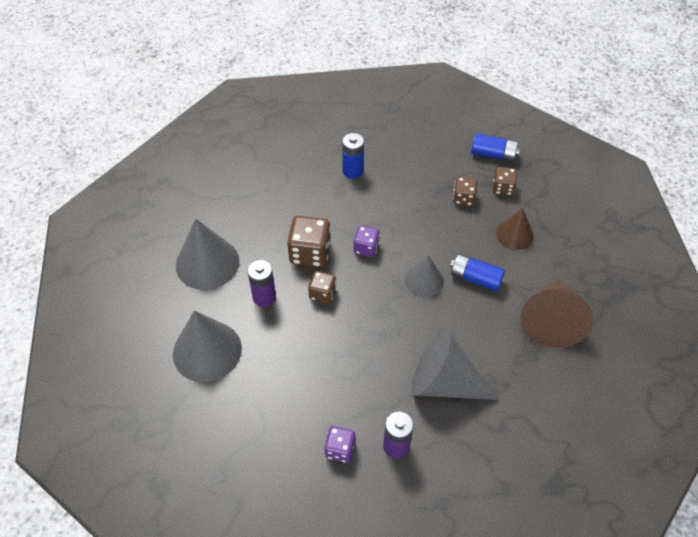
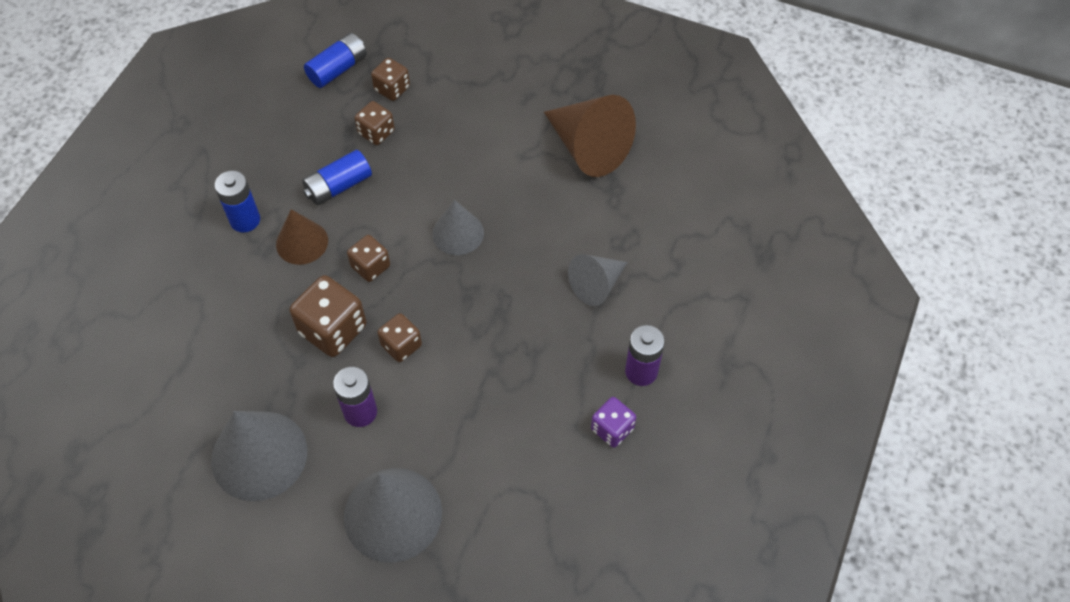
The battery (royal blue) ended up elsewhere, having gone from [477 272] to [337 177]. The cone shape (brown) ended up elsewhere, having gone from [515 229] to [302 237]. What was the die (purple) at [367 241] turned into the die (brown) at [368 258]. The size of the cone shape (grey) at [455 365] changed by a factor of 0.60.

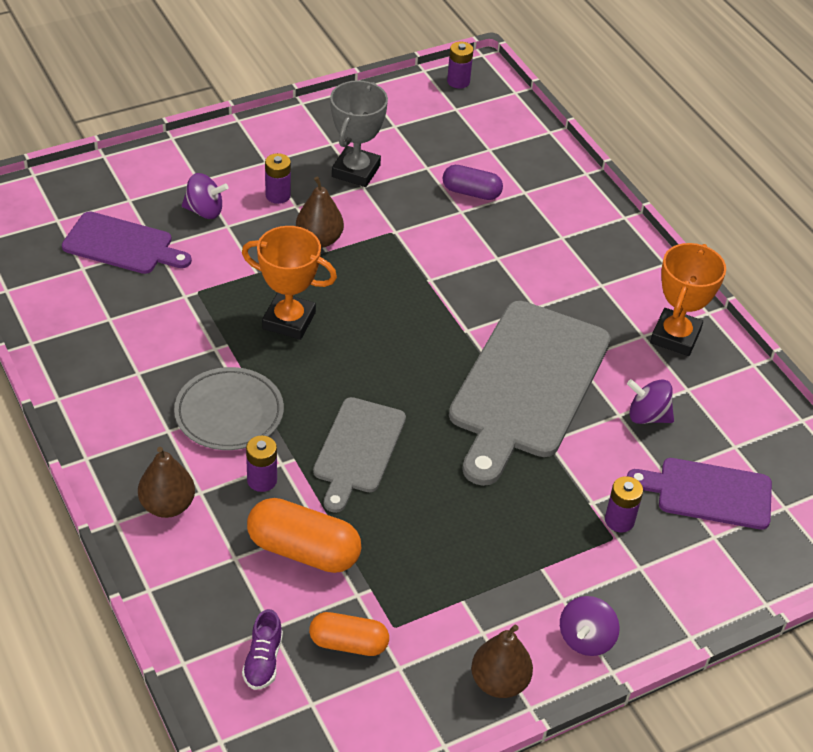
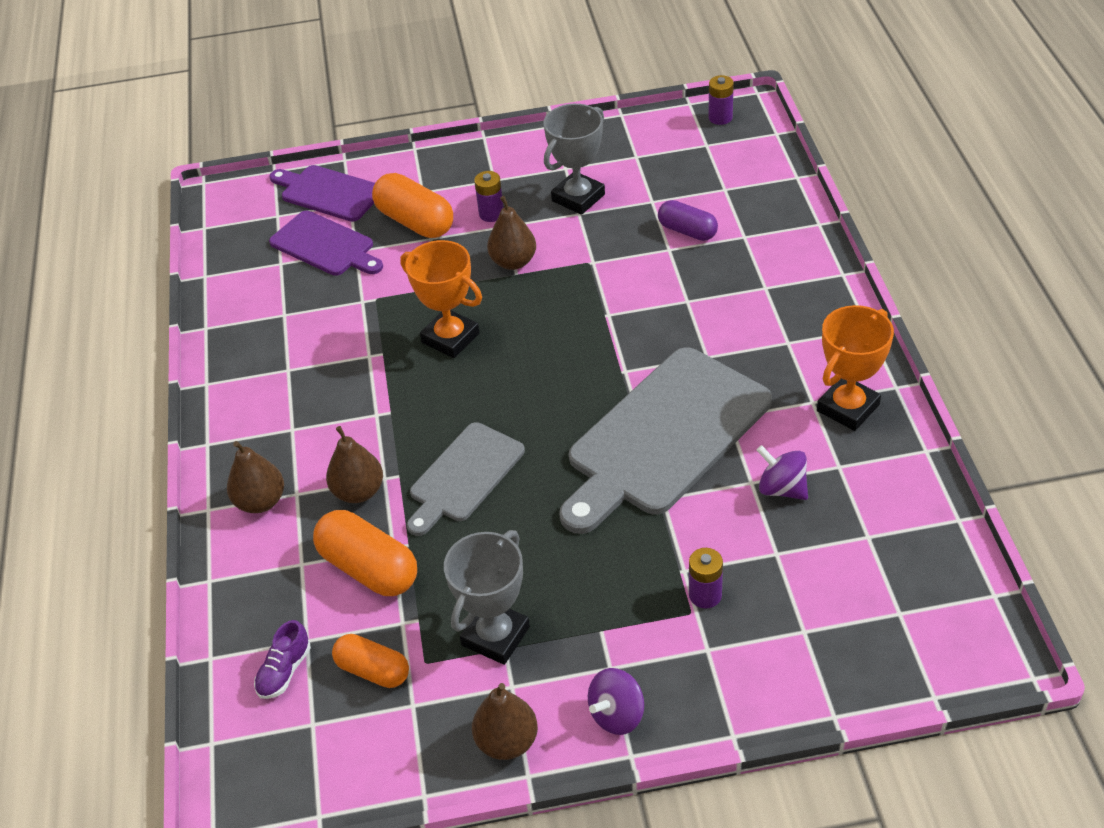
The second view lost the dinner plate (grey) at [229 408]. The second view gained the prize cup (grey) at [487 597]. The cutting board (purple) ended up elsewhere, having gone from [699 494] to [322 193]. Where the spinning top (purple) stood at [205 196], the capsule (orange-coloured) came to stand at [412 205]. Where the battery (purple) stood at [261 464], the pear fruit (brown) came to stand at [354 464].

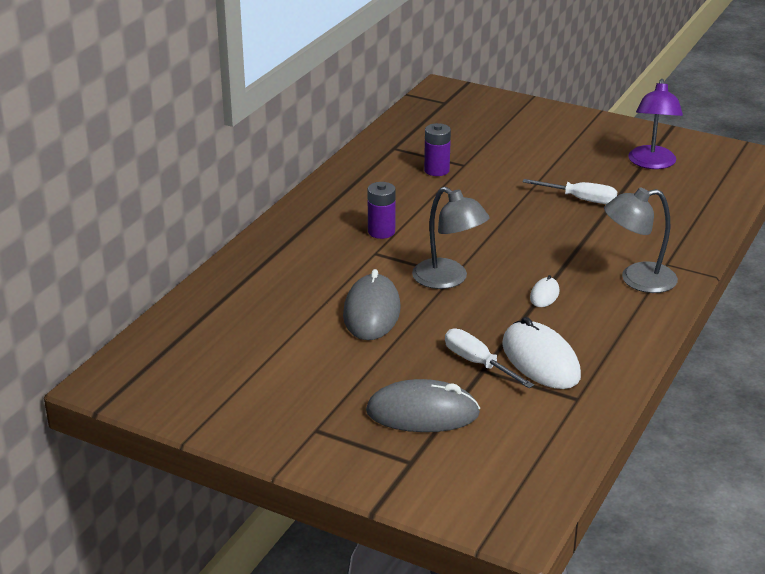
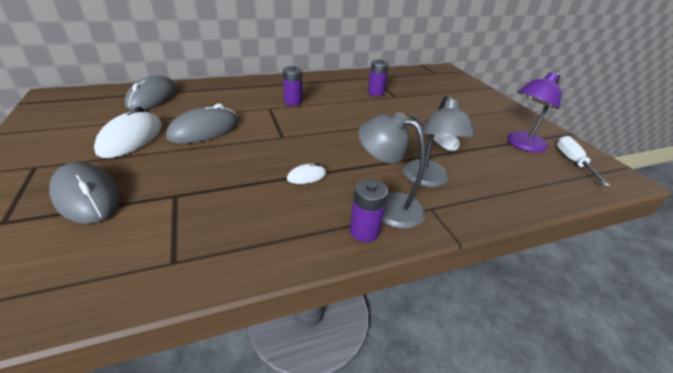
The second view gained the computer mouse (grey) at [151 93]. The second view gained the battery (purple) at [369 210]. The reading lamp (grey) ended up elsewhere, having gone from [450 238] to [439 140]. The hand screwdriver (pure white) ended up elsewhere, having gone from [489 358] to [583 161]. The computer mouse (pure white) ended up elsewhere, having gone from [541 353] to [128 132].

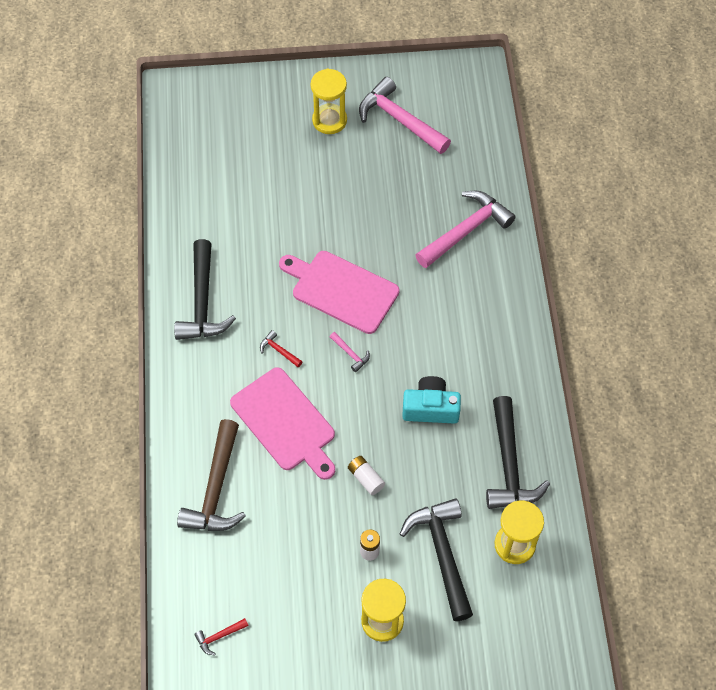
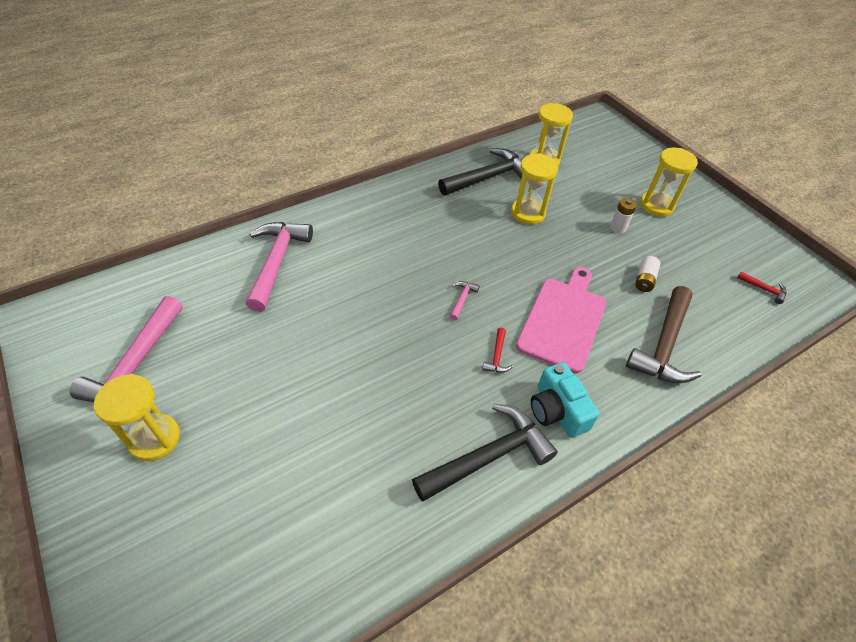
The second view lost the cutting board (rosy) at [339 292]. The second view lost the claw hammer (jet-black) at [436 559]. The second view gained the hourglass (bright yellow) at [534 189]. The battery (pure white) ended up elsewhere, having gone from [366 475] to [647 274]. The compact camera (aqua) ended up elsewhere, having gone from [431 400] to [565 400]. The claw hammer (brown) at [211 475] ended up facing another way, 135 degrees clockwise from before. The claw hammer (rosy) at [466 229] ended up facing another way, 75 degrees clockwise from before.

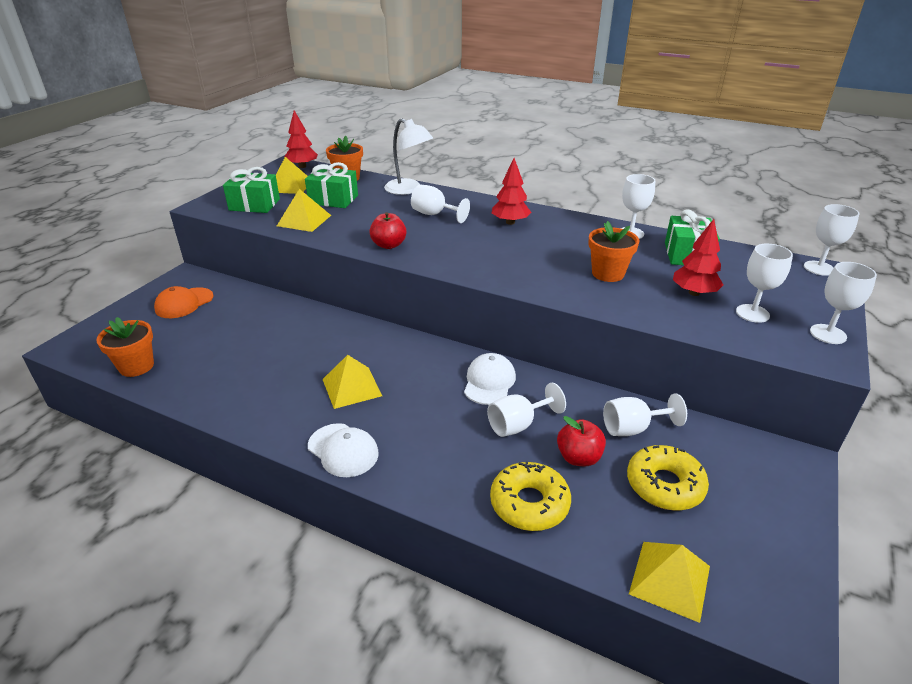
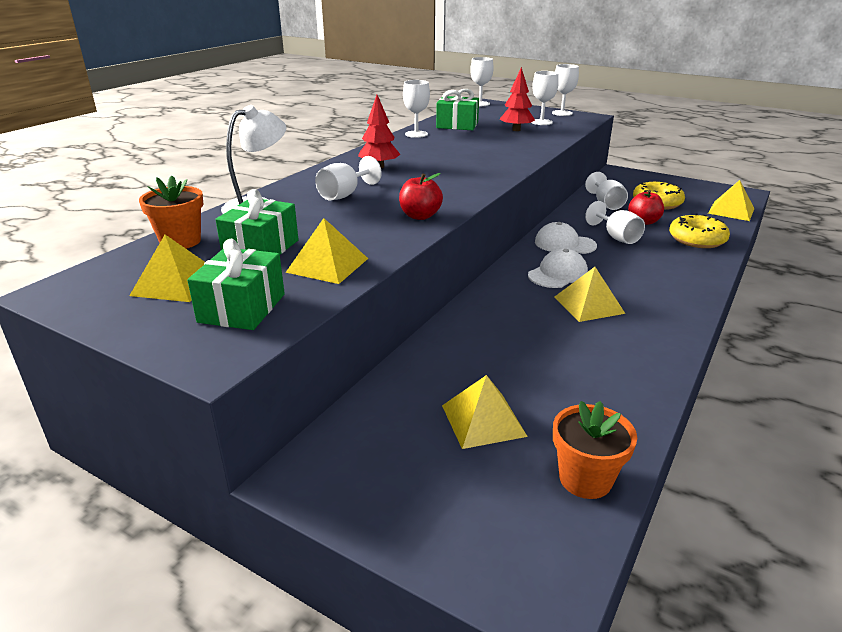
The second view lost the cap (orange-coloured) at [184 302]. The second view lost the toy tree (scarlet) at [301 139]. The second view lost the potted plant (orange-coloured) at [613 251]. The second view gained the pyramid shape (bright yellow) at [485 412]. The cap (pure white) ended up elsewhere, having gone from [343 450] to [558 268].

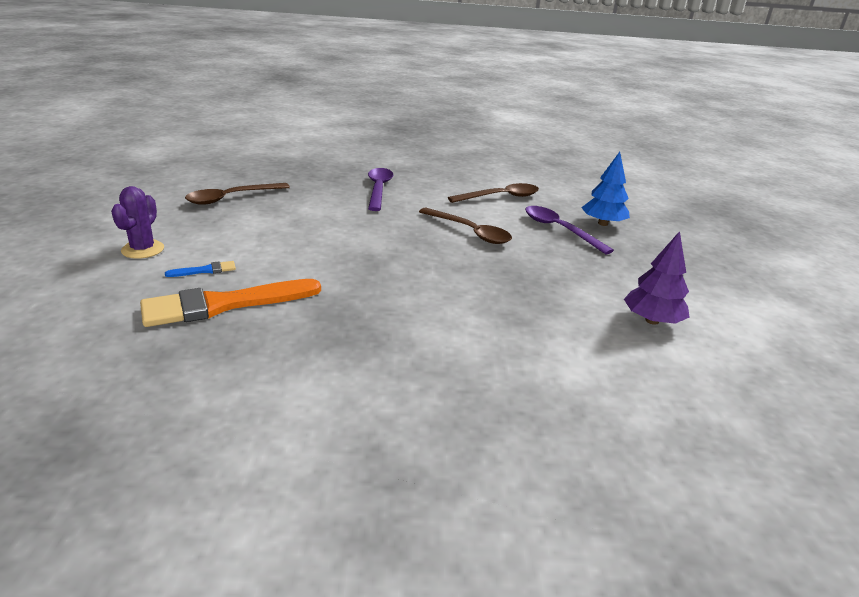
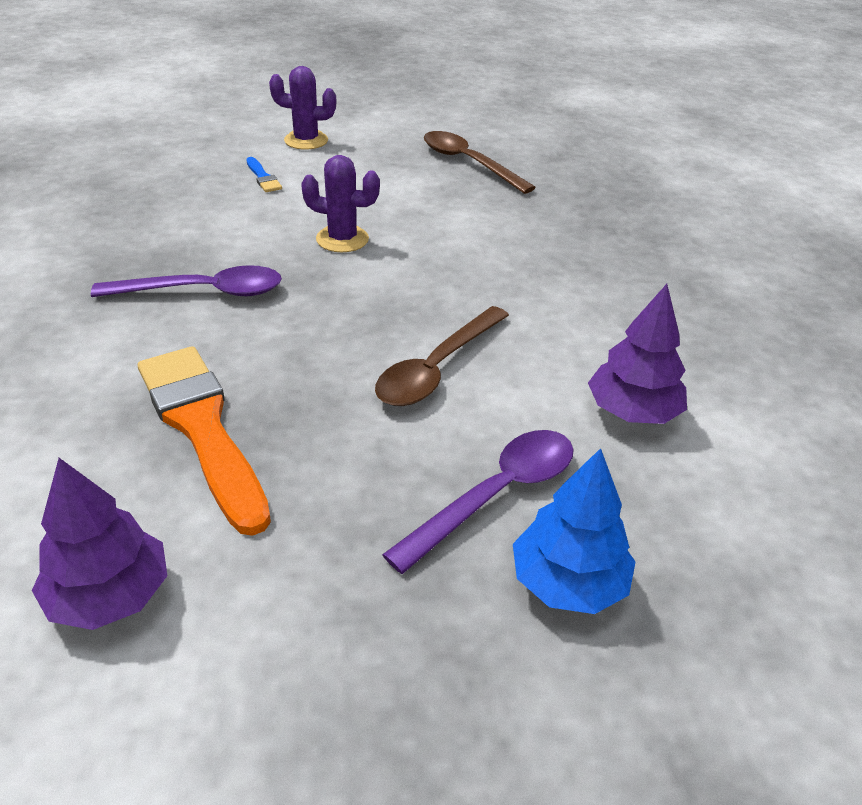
The second view gained the prickly plant (purple) at [340 203]. The paintbrush (orange-coloured) ended up elsewhere, having gone from [230 303] to [204 441]. The spoon (purple) ended up elsewhere, having gone from [380 189] to [186 281]. Where the spoon (brown) stood at [493 193], the toy tree (purple) came to stand at [637 354].

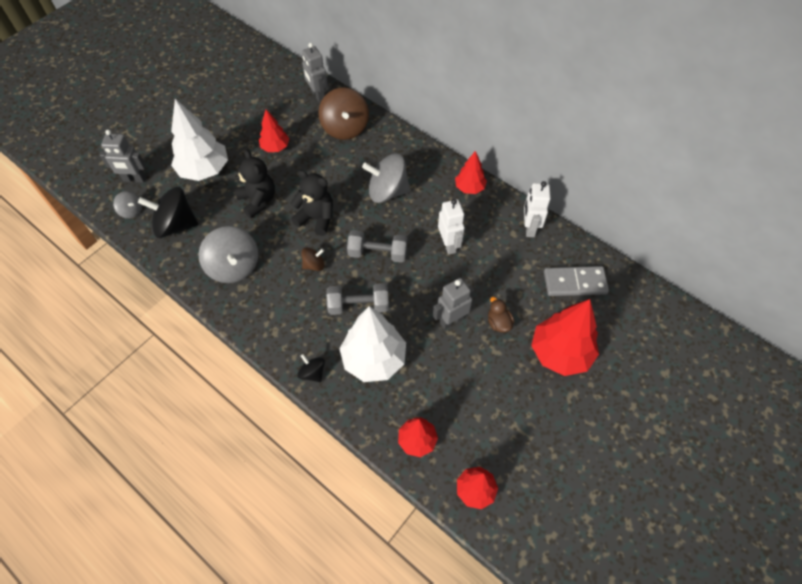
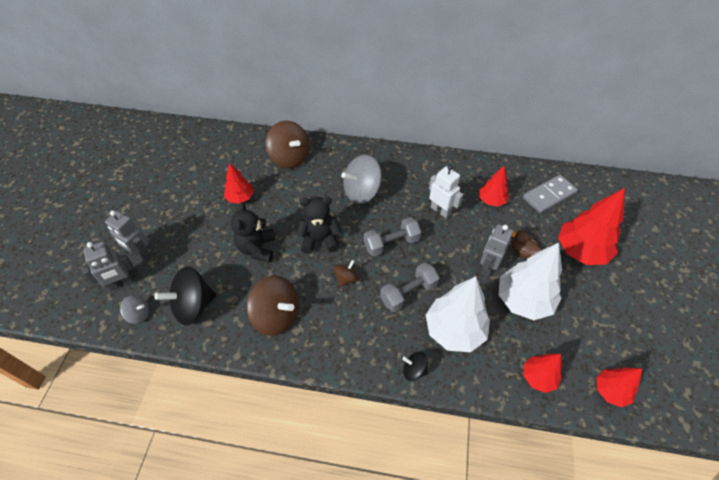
The second view lost the robot figure (pure white) at [537 209]. The toy tree (pure white) ended up elsewhere, having gone from [199 140] to [530 281]. The robot figure (grey) ended up elsewhere, having gone from [315 72] to [128 236]. The toy tree (scarlet) ended up elsewhere, having gone from [471 172] to [494 186]. What was the spinning top (grey) at [228 254] turned into the spinning top (brown) at [273 306]. The stuffed bear (jet-black) at [255 184] ended up facing another way, 120 degrees counterclockwise from before.

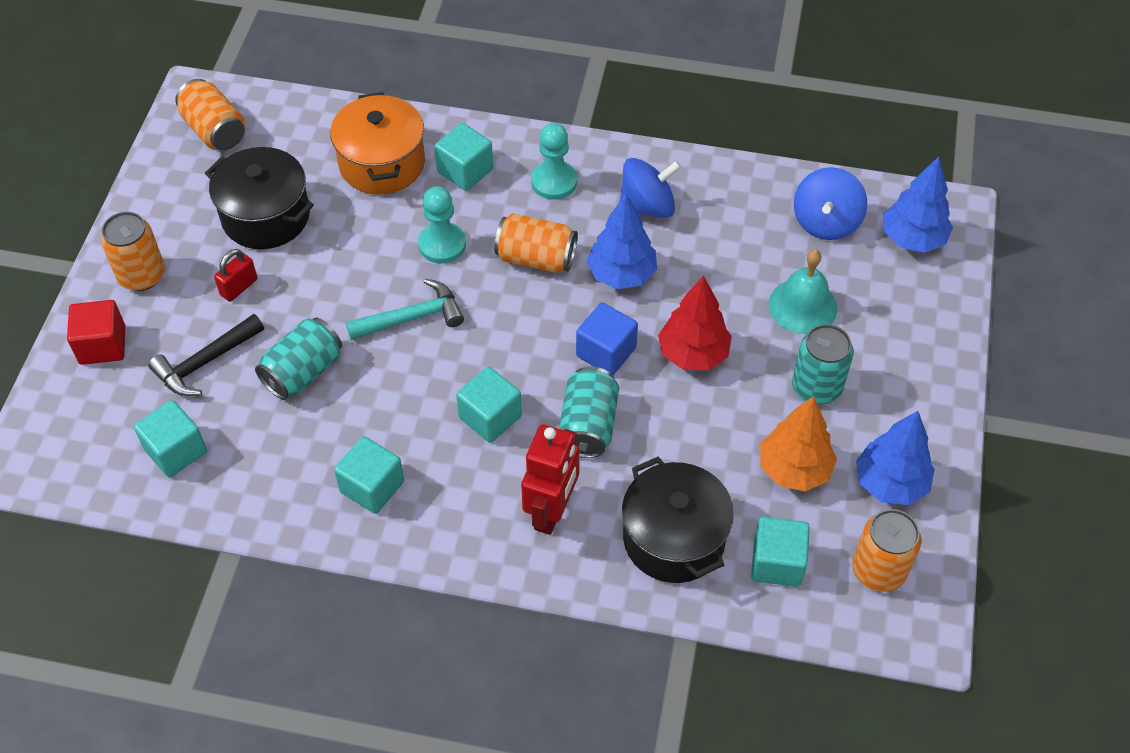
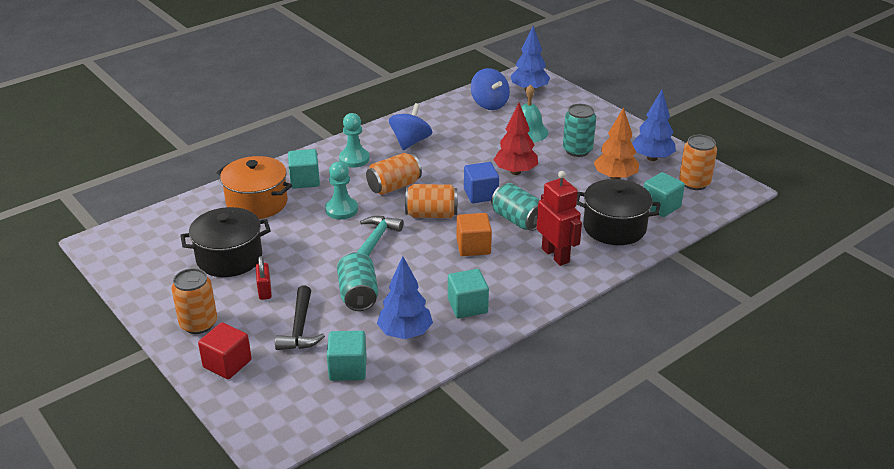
The can (orange-coloured) ended up elsewhere, having gone from [210 114] to [431 201]. The toy tree (royal blue) ended up elsewhere, having gone from [622 241] to [405 297]. What was the solid cube (aqua) at [489 405] turned into the solid cube (orange-coloured) at [474 234].

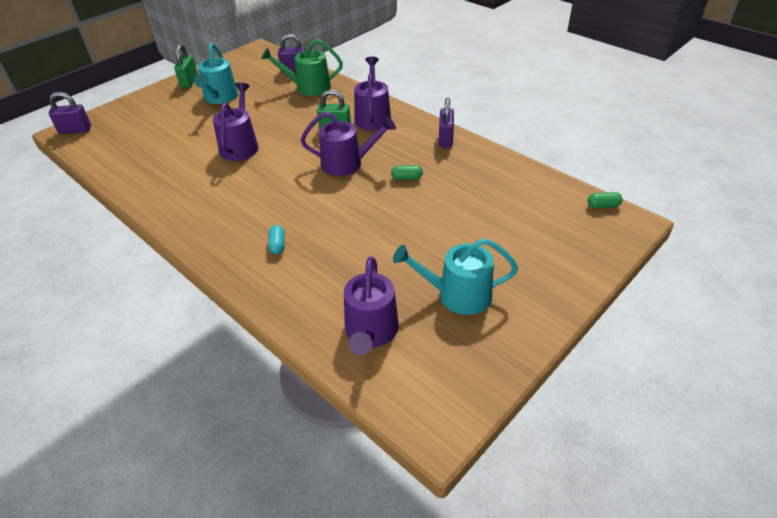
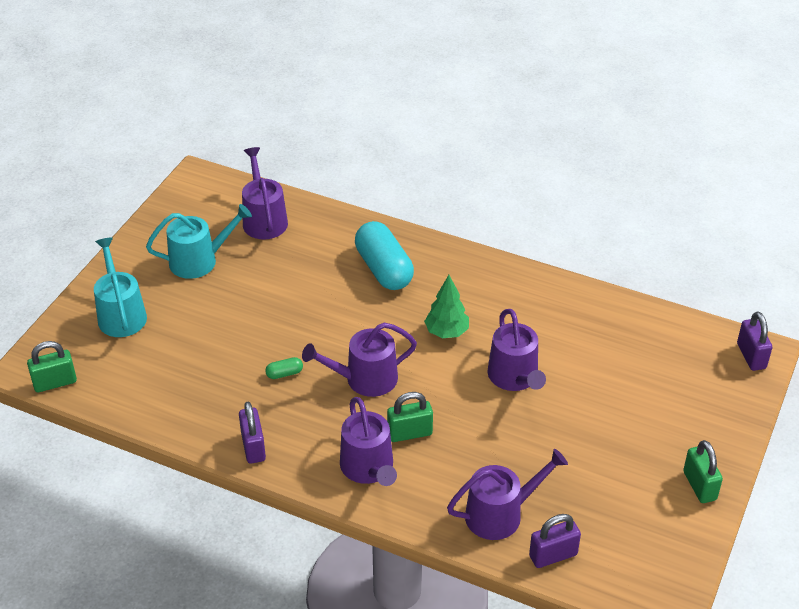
The second view gained the toy tree (emerald) at [446 306]. The watering can (aqua) ended up elsewhere, having gone from [216 73] to [120 287]. Where the capsule (emerald) stood at [605 200], the padlock (emerald) came to stand at [52 367]. What was the watering can (emerald) at [302 67] turned into the watering can (purple) at [507 494]. The padlock (purple) at [70 113] ended up facing another way, 75 degrees counterclockwise from before. The size of the capsule (aqua) at [276 239] changed by a factor of 2.46.

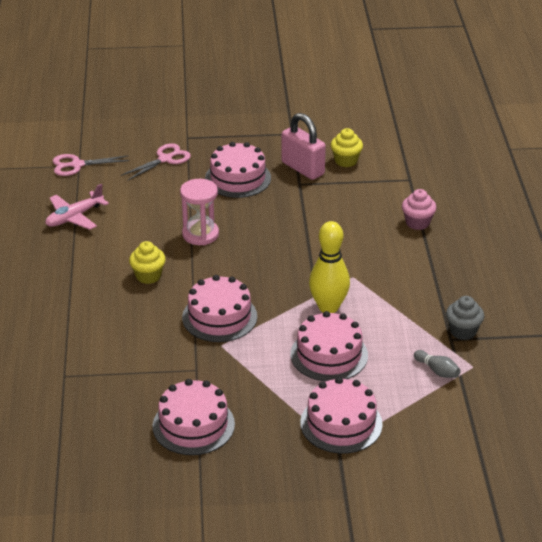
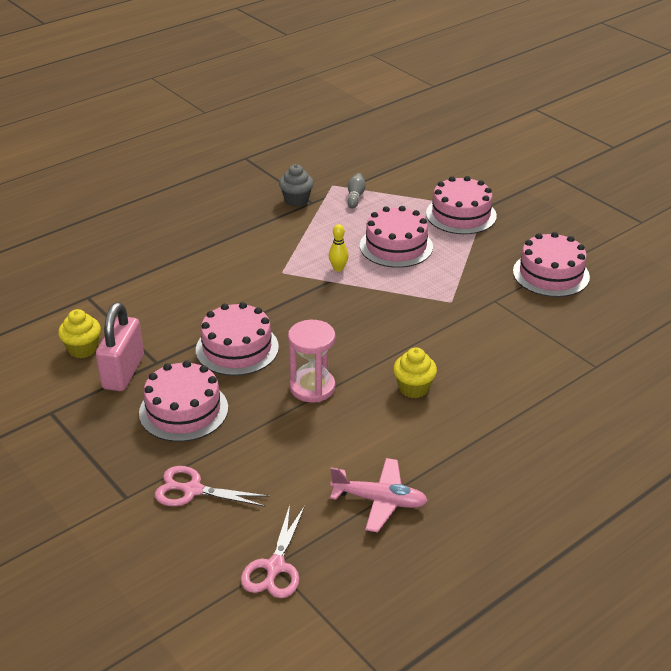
The second view lost the muffin (rosy) at [419 209]. The layer cake (rosy) ended up elsewhere, having gone from [219 308] to [237 339]. The scissors (rosy) at [91 165] ended up facing another way, 60 degrees clockwise from before. The size of the bowling pin (bright yellow) at [329 267] changed by a factor of 0.49.

